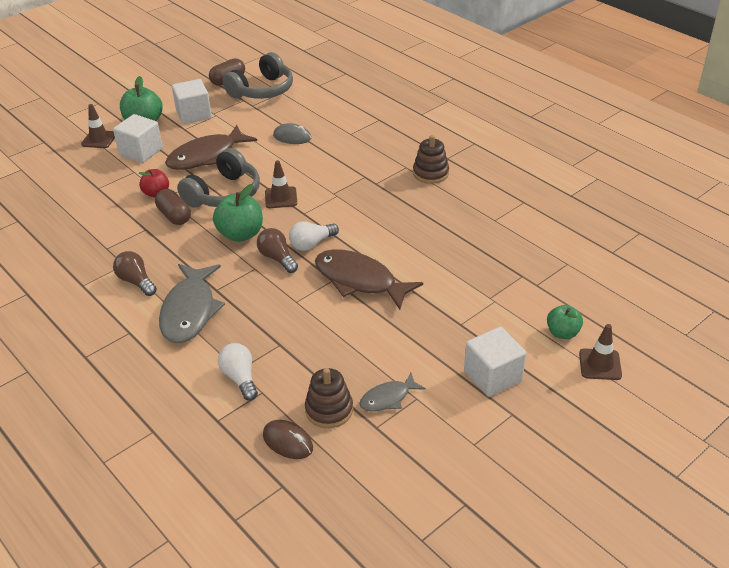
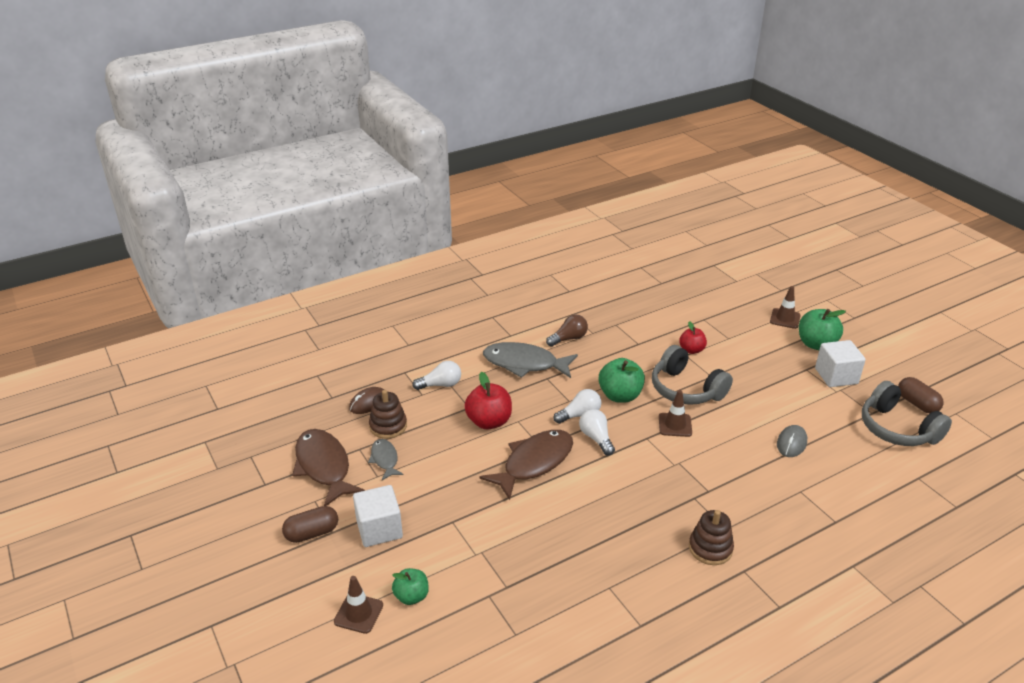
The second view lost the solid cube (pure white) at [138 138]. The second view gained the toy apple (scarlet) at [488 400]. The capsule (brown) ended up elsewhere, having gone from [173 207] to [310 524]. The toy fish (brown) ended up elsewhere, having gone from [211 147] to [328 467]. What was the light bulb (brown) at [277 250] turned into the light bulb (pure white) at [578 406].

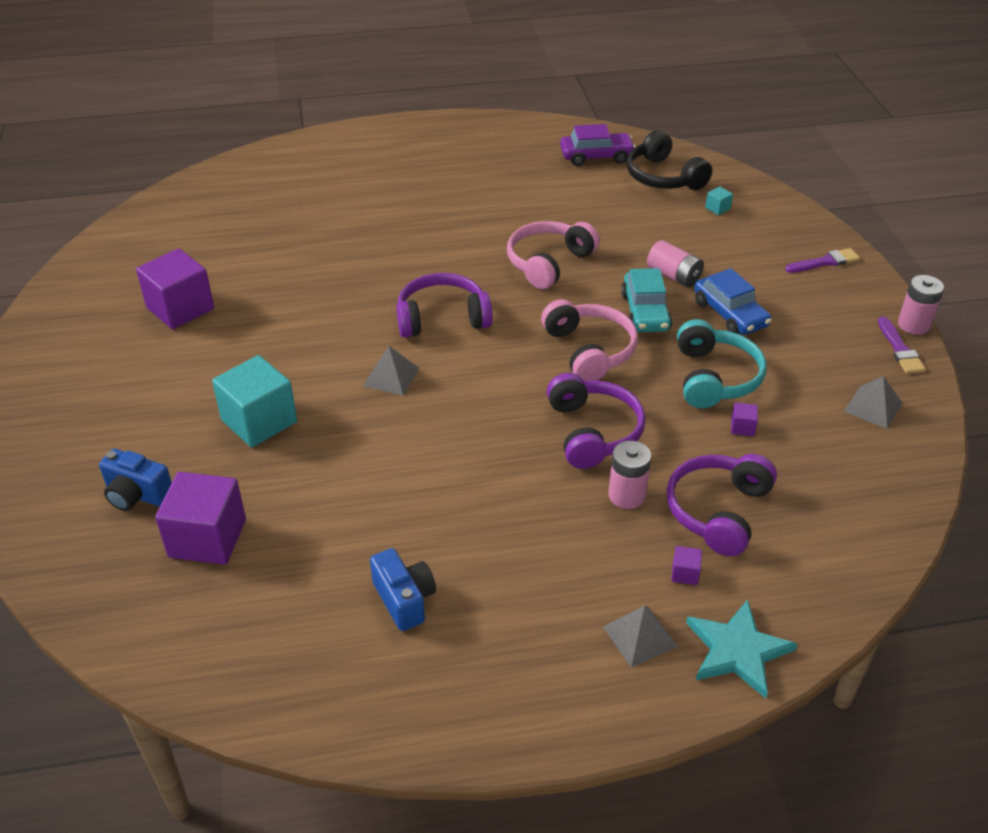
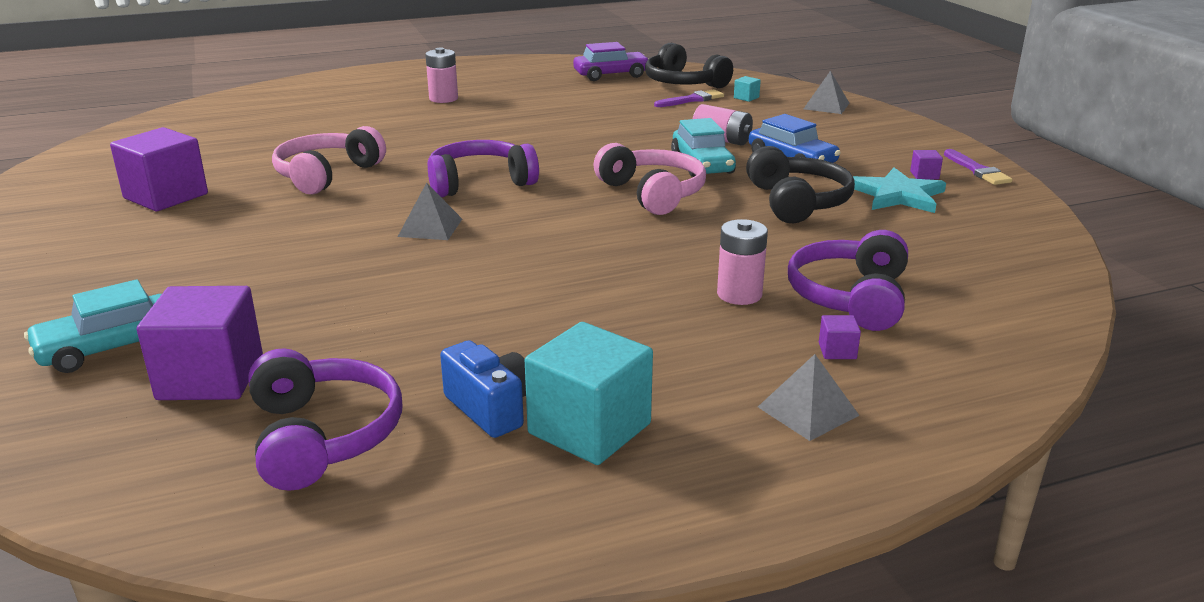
The solid cube (aqua) ended up elsewhere, having gone from [254 401] to [589 393]. The over-ear headphones (rosy) ended up elsewhere, having gone from [553 255] to [329 160]. The over-ear headphones (purple) ended up elsewhere, having gone from [596 421] to [325 419]. The five-pointed star (aqua) ended up elsewhere, having gone from [741 649] to [899 190]. The solid cube (purple) ended up elsewhere, having gone from [744 419] to [926 164]. The paintbrush (purple) ended up elsewhere, having gone from [822 260] to [689 98]. The pyramid shape (grey) ended up elsewhere, having gone from [873 402] to [826 92]. The battery (rosy) ended up elsewhere, having gone from [921 305] to [441 75]. Where the compact camera (royal blue) stood at [135 480], the toy car (aqua) came to stand at [93 326]. What was the over-ear headphones (aqua) at [721 363] turned into the over-ear headphones (jet-black) at [800 184].

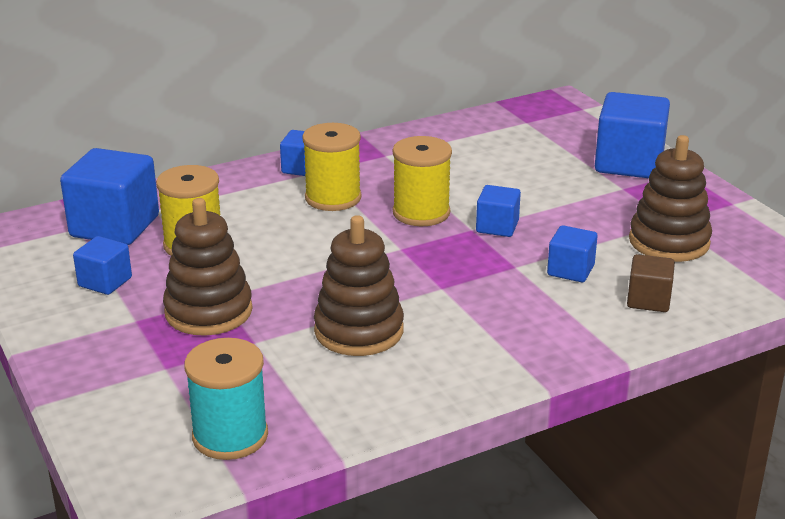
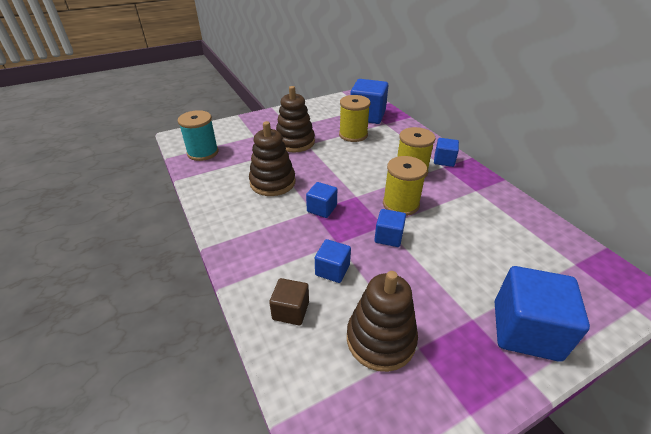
The solid cube (royal blue) ended up elsewhere, having gone from [102 265] to [321 200].

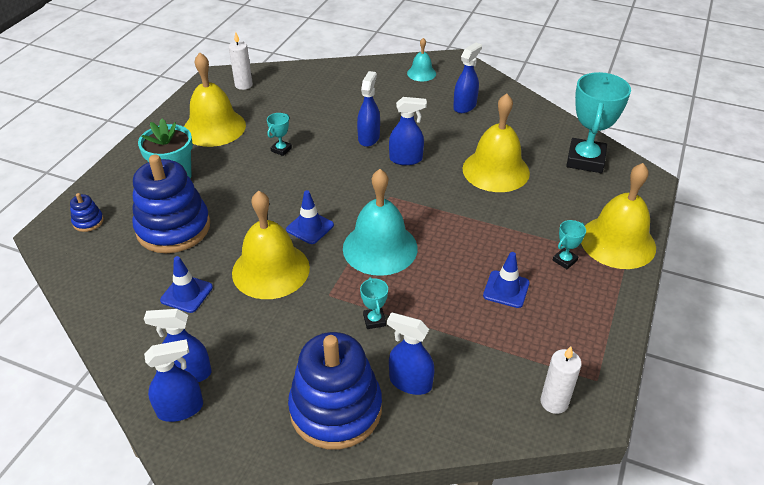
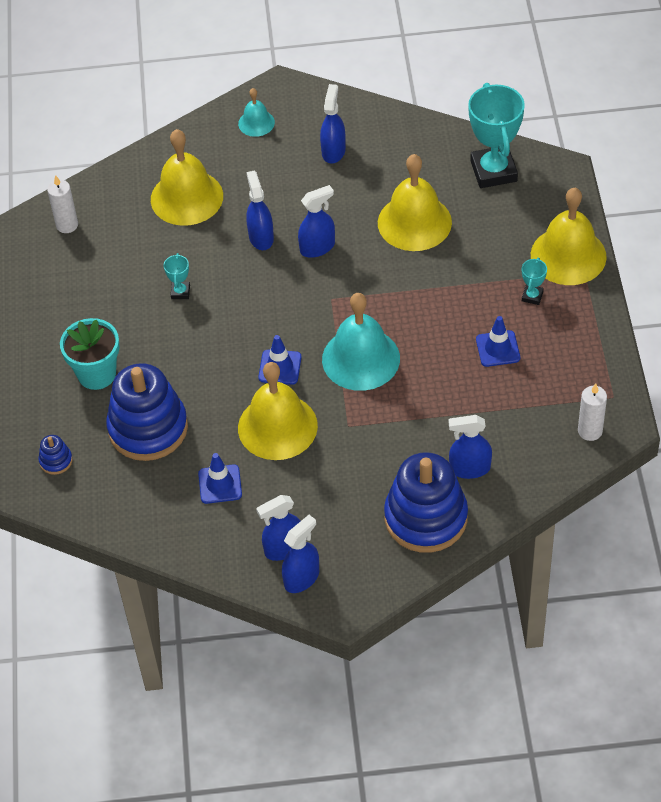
The second view lost the prize cup (aqua) at [374 303]. The hand bell (bright yellow) ended up elsewhere, having gone from [215 99] to [187 177].

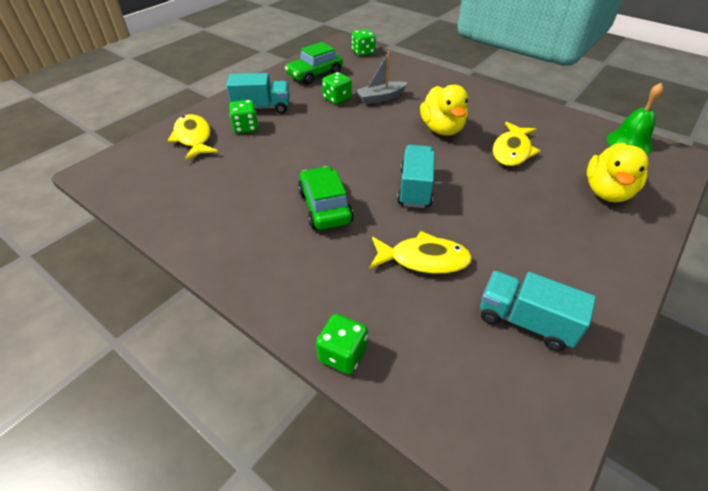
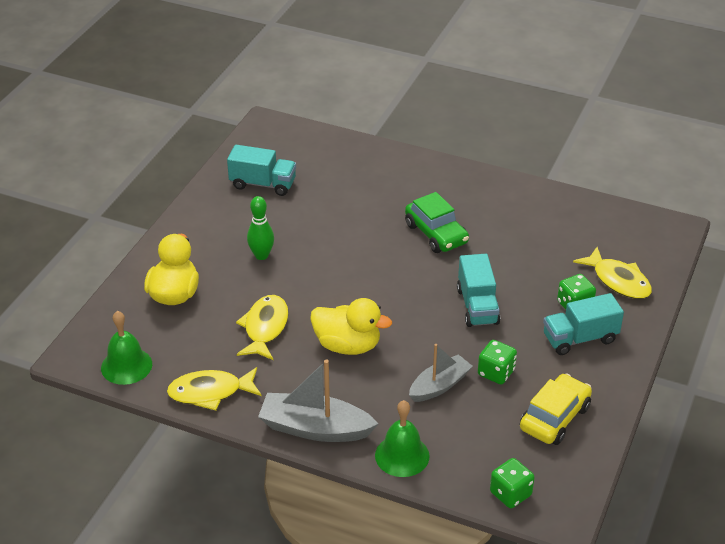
The second view lost the die (emerald) at [342 344]. The second view gained the bowling pin (emerald) at [260 228]. The second view gained the toy boat (grey) at [318 400]. The second view gained the hand bell (emerald) at [402 438]. The toy fish (bright yellow) ended up elsewhere, having gone from [420 252] to [214 389]. The truck (aqua) ended up elsewhere, having gone from [416 176] to [478 290]. What was the toy car (emerald) at [314 63] turned into the toy car (bright yellow) at [556 409]. The rubber duck (bright yellow) at [444 110] ended up facing another way, 135 degrees clockwise from before.

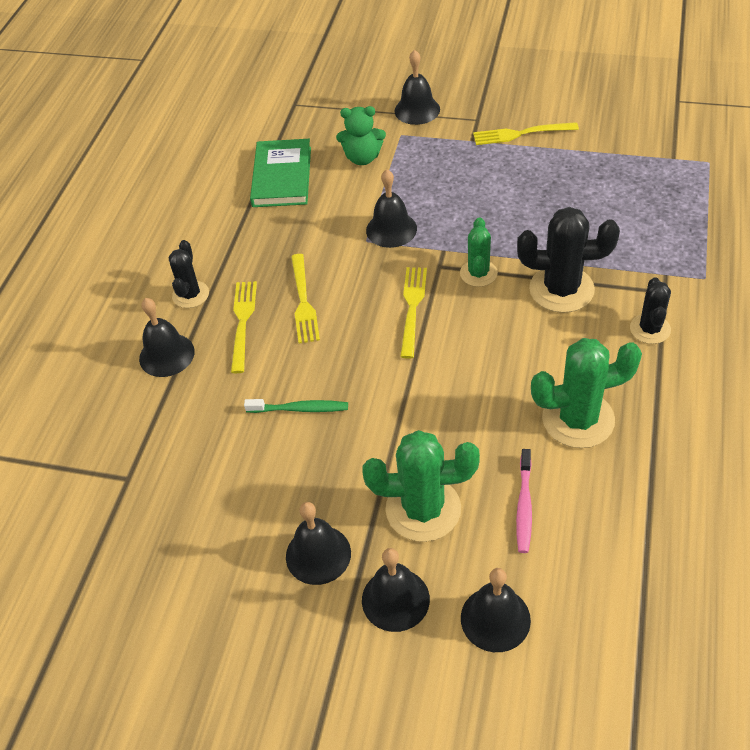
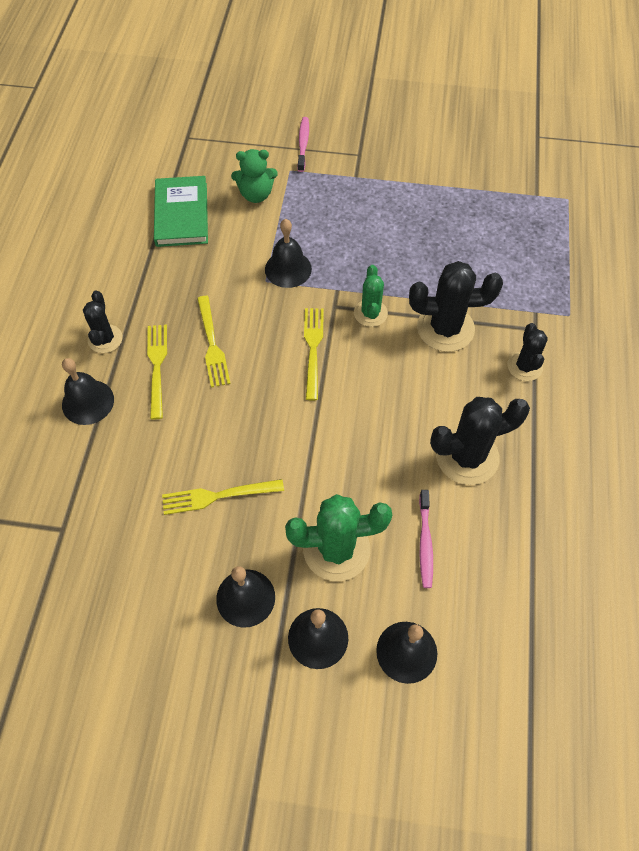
The second view lost the tooth brush (emerald) at [296 406]. The table fork (bright yellow) ended up elsewhere, having gone from [526 133] to [223 497]. Where the hand bell (jet-black) stood at [417 87], the tooth brush (rosy) came to stand at [303 144]. What was the prickly plant (emerald) at [586 393] turned into the prickly plant (jet-black) at [480 441].

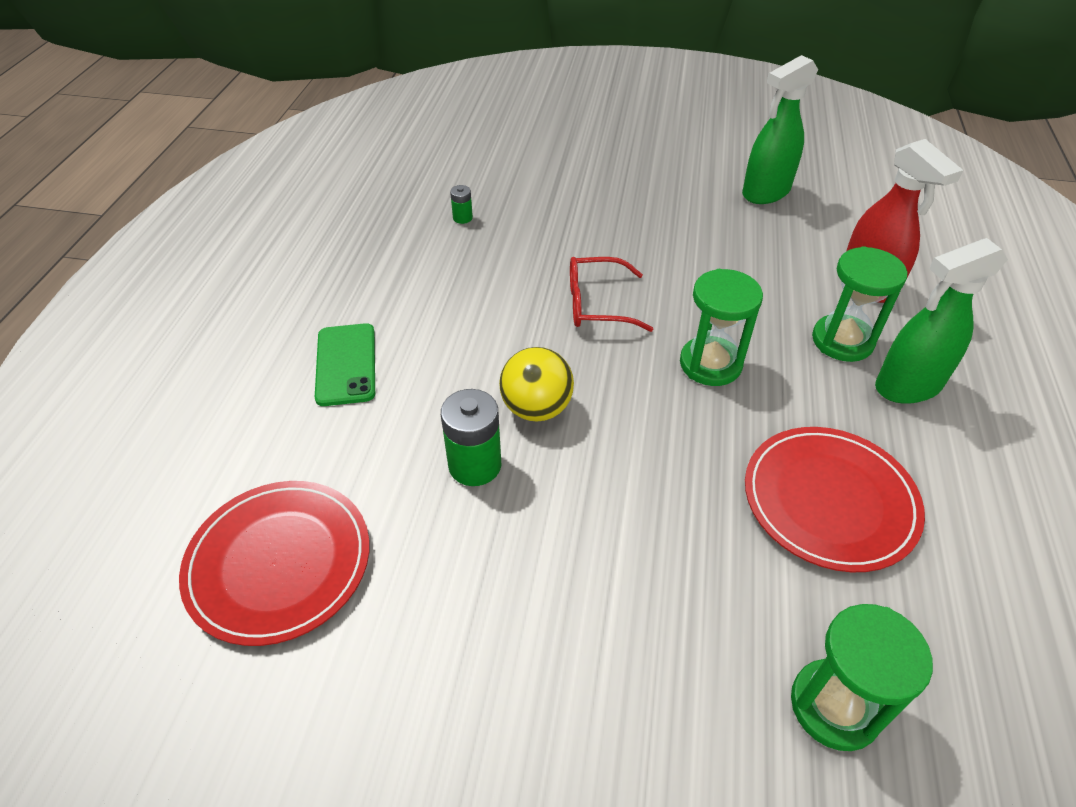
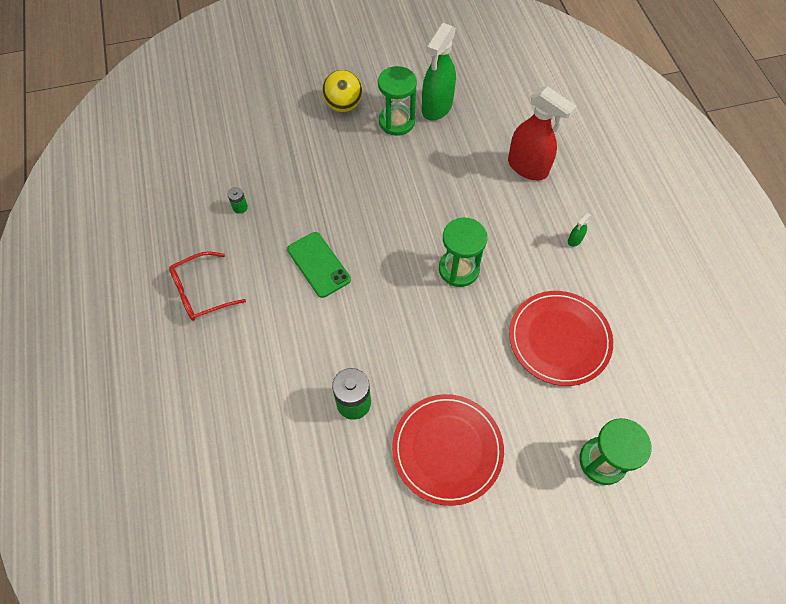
The dinner plate (scarlet) ended up elsewhere, having gone from [274 563] to [448 450]. The smartphone (emerald) ended up elsewhere, having gone from [345 364] to [319 265]. The sphere (bright yellow) ended up elsewhere, having gone from [536 384] to [342 91]. The eyeglasses (scarlet) ended up elsewhere, having gone from [611 294] to [207 286]. The hourglass (emerald) ended up elsewhere, having gone from [859 304] to [397 101]. The size of the spray bottle (emerald) at [941 321] changed by a factor of 0.40.

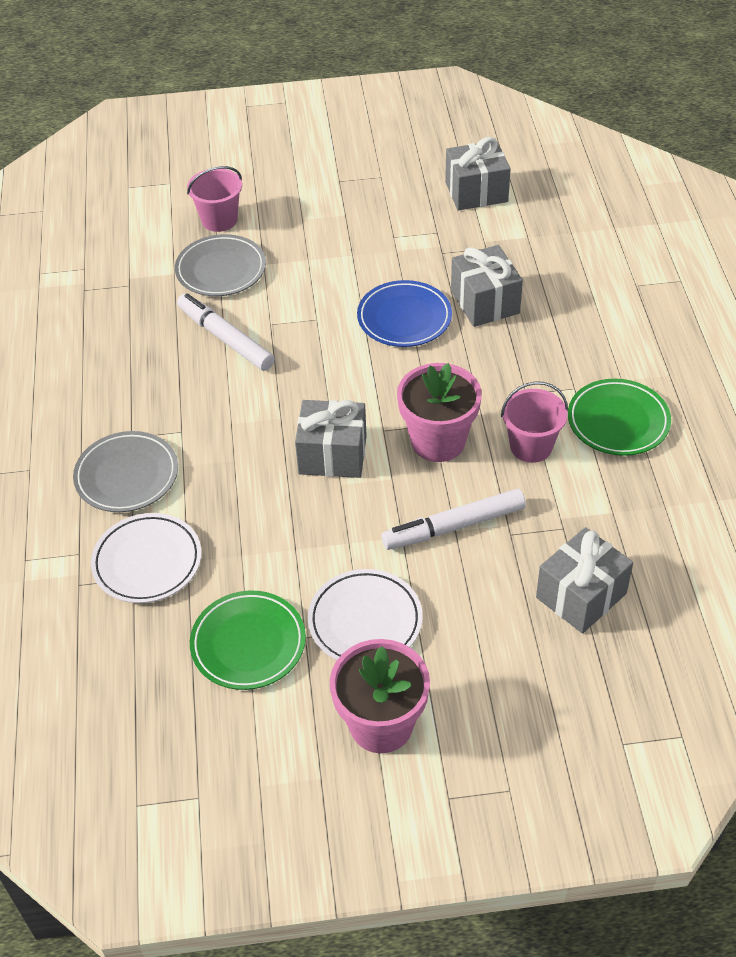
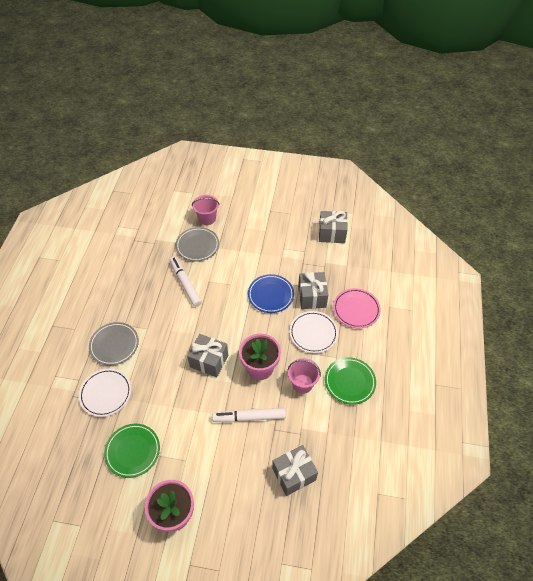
The second view gained the dinner plate (rosy) at [357 308]. The dinner plate (pure white) ended up elsewhere, having gone from [365 614] to [313 332].

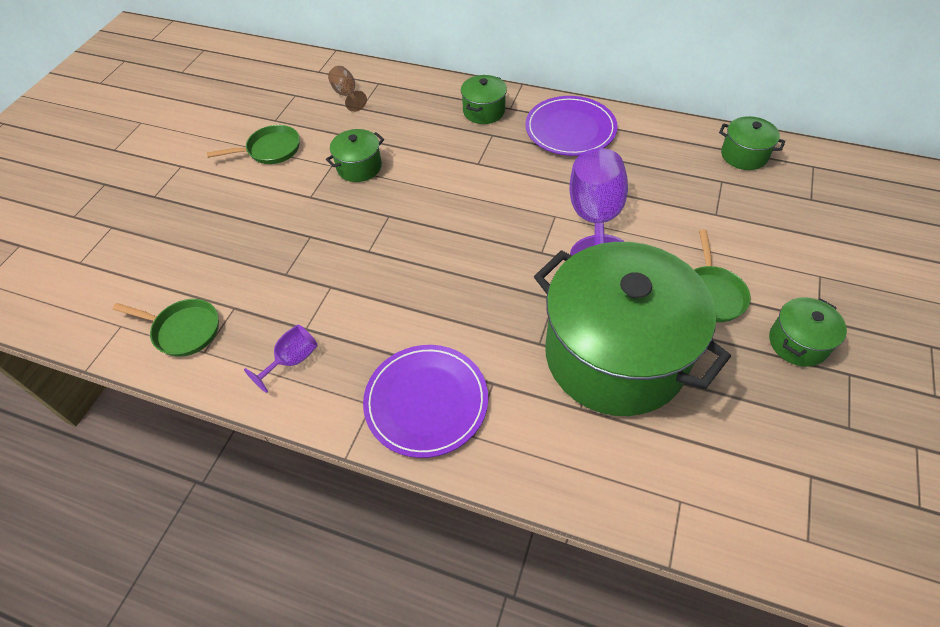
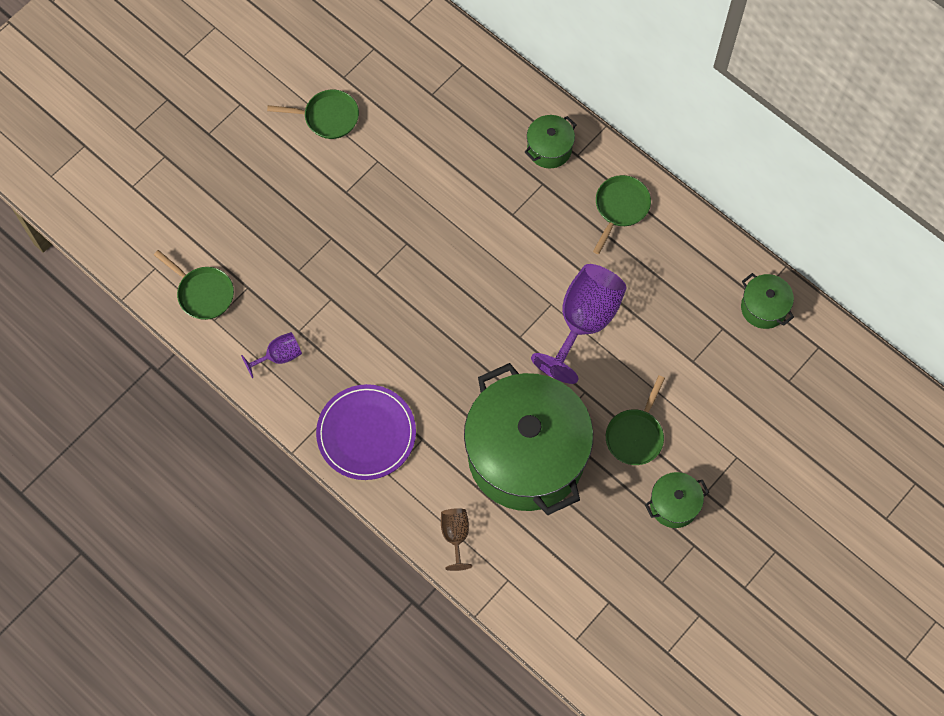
The second view lost the stockpot (emerald) at [355 155]. The wine glass (brown) ended up elsewhere, having gone from [347 89] to [456 539]. Where the dinner plate (purple) stood at [571 126], the pan (emerald) came to stand at [622 214].

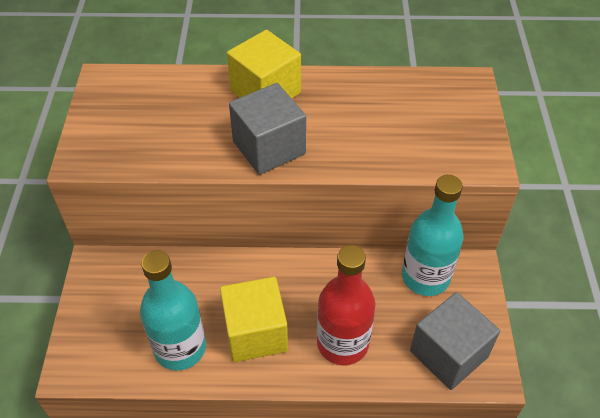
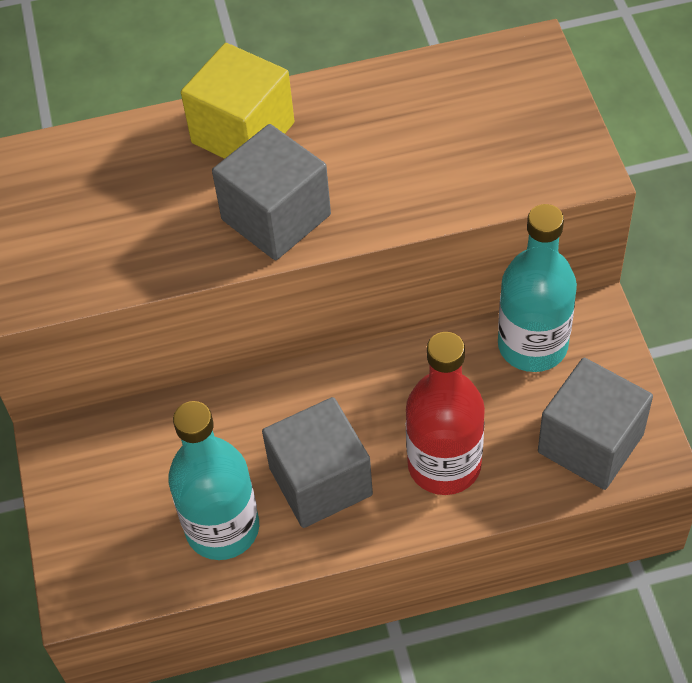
What was the solid cube (bright yellow) at [254 319] turned into the solid cube (grey) at [317 462].

